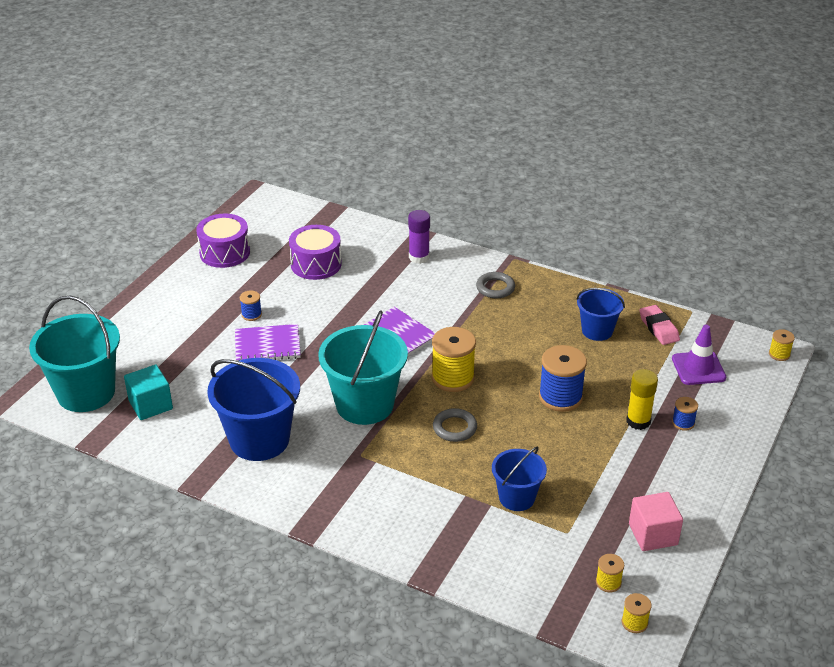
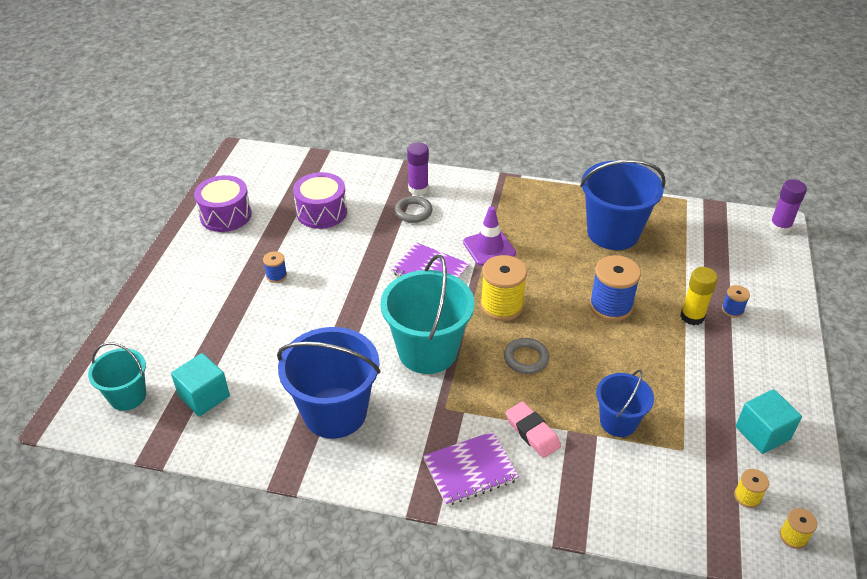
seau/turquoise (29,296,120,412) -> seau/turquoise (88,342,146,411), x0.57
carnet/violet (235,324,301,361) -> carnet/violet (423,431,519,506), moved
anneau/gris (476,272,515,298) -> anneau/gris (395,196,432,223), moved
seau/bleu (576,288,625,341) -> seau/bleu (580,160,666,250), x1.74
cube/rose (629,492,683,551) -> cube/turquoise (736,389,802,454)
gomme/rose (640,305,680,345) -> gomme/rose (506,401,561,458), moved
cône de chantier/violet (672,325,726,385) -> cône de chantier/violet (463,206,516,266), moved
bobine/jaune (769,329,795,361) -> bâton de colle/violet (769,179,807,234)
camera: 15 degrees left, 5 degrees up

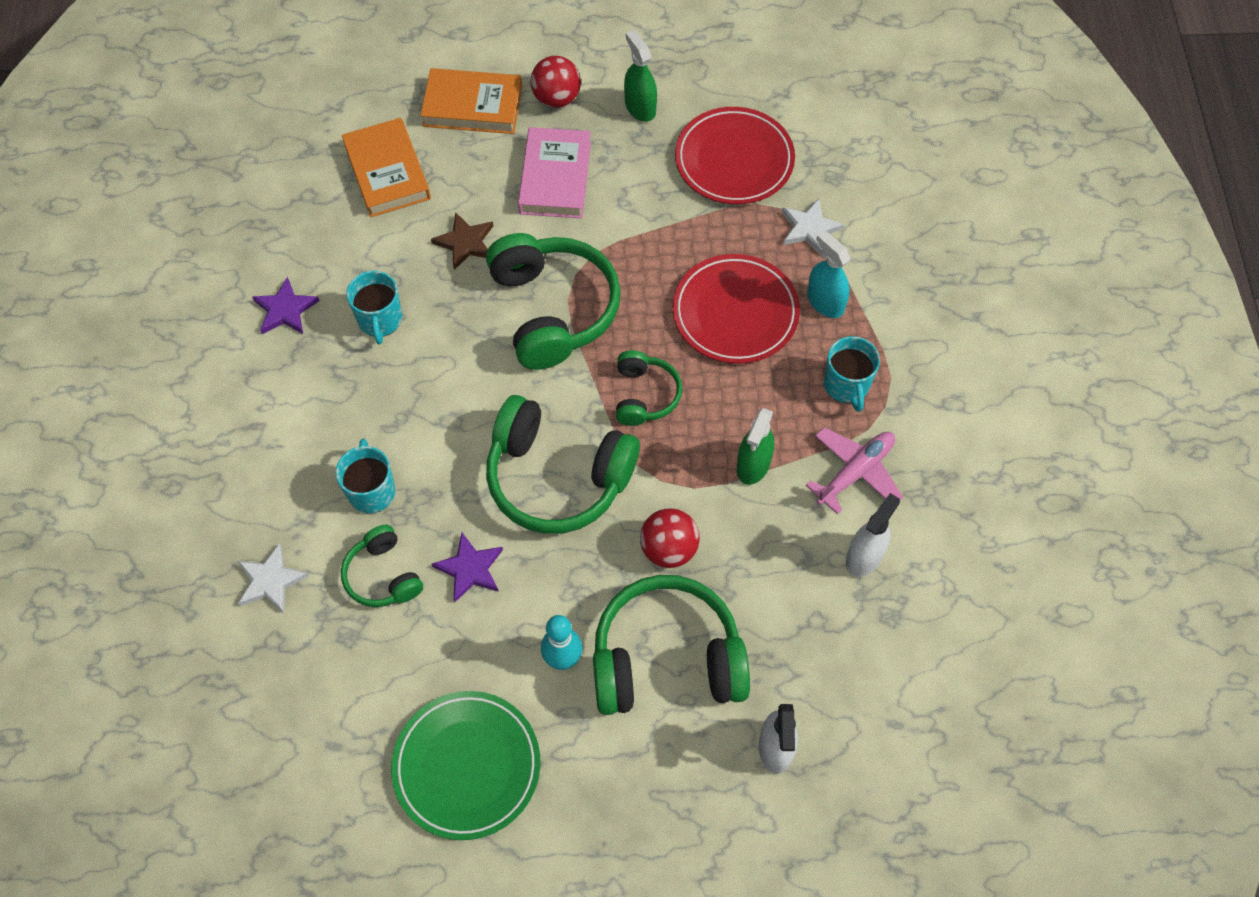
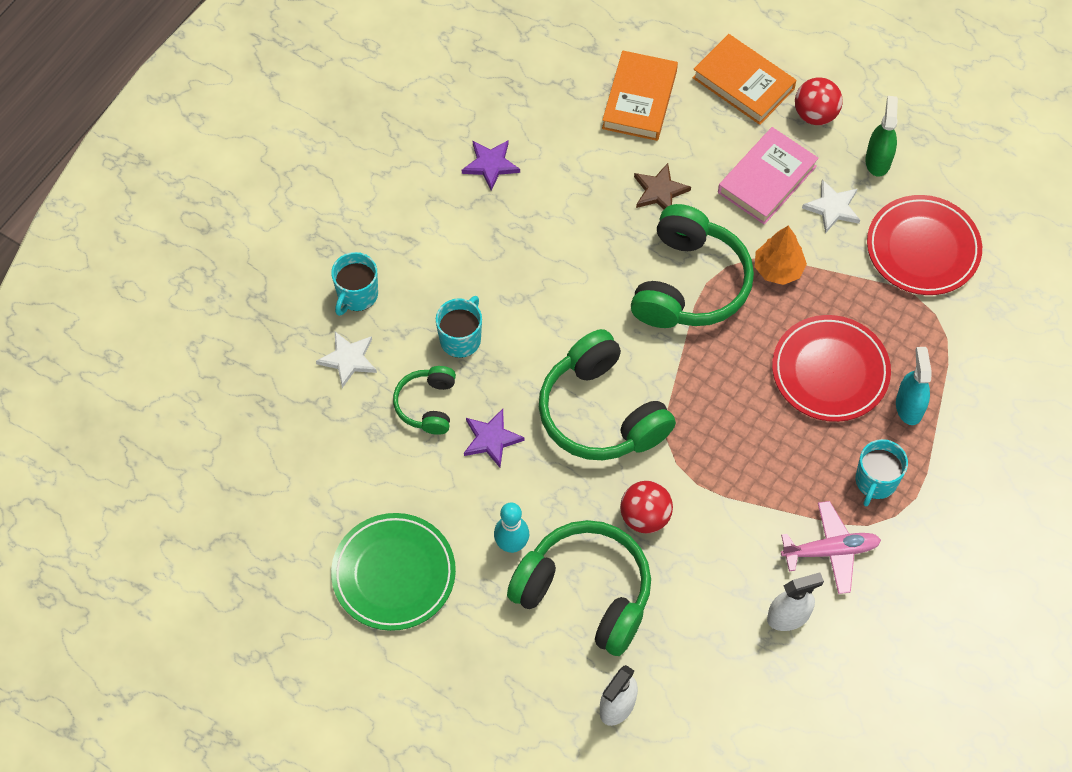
tasse/turquoise (346,271,402,344) -> tasse/turquoise (331,252,378,316), moved
casque audio/vert (616,350,682,426) -> none
vaporisateur/vert (737,408,774,485) -> none
étoile/blanc (782,199,844,255) -> étoile/blanc (802,179,860,233), moved
none -> arbre/orange (755,226,807,285)
camera: 35 degrees right, 0 degrees up

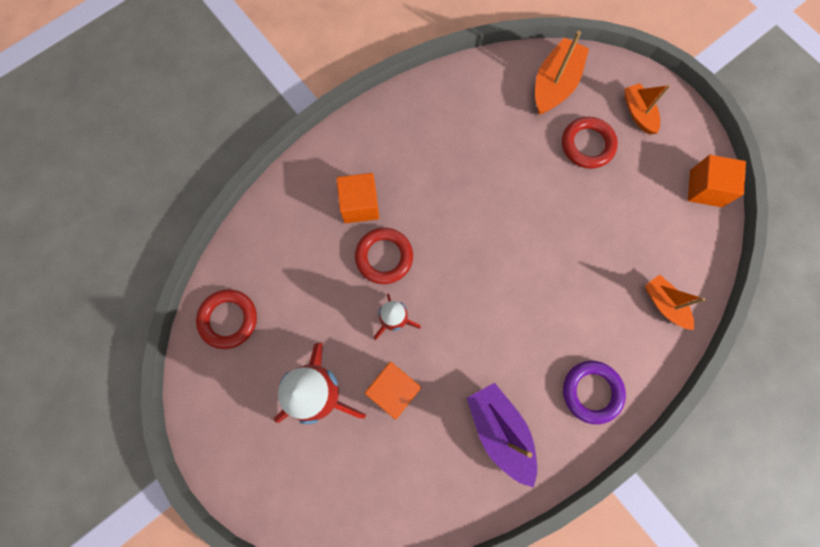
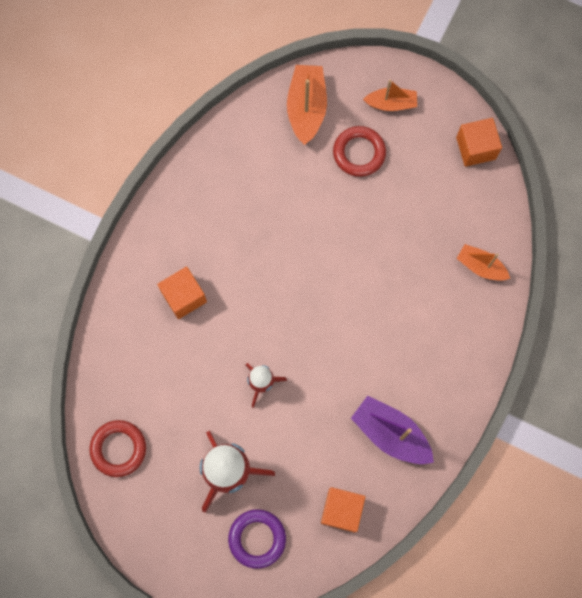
anneau/rouge (355,228,413,284) -> none
cube/orange (365,362,421,420) -> cube/orange (321,487,365,532), moved
anneau/violet (563,361,626,424) -> anneau/violet (228,509,286,569), moved
bateau/orange (624,83,670,135) -> bateau/orange (363,80,417,111), 135 degrees clockwise
camera: 25 degrees left, 0 degrees up

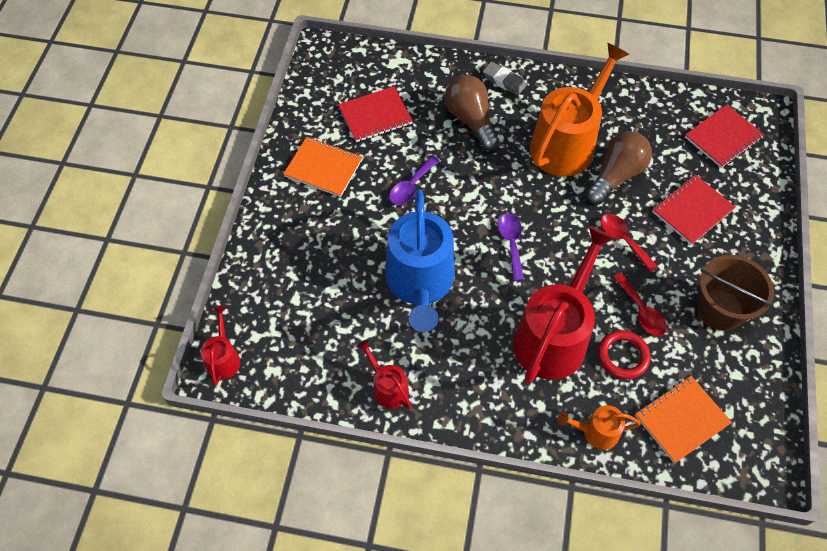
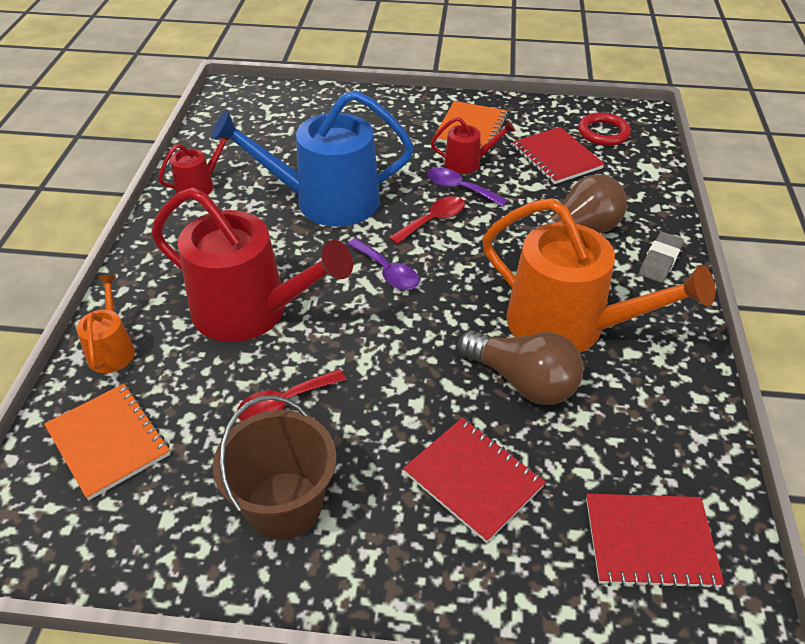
arrosoir/rouge (201,305,240,385) -> arrosoir/rouge (431,117,515,174), moved
cuillère/violet (498,213,524,281) -> cuillère/violet (348,238,420,290), 60 degrees clockwise
anneau/rouge (598,330,651,379) -> anneau/rouge (578,112,631,146), moved
cuillère/rouge (600,214,658,272) -> cuillère/rouge (389,196,465,244), moved
carnet/rouge (685,105,764,168) -> carnet/rouge (586,494,724,590), 45 degrees counterclockwise
camera: 85 degrees right, 15 degrees down

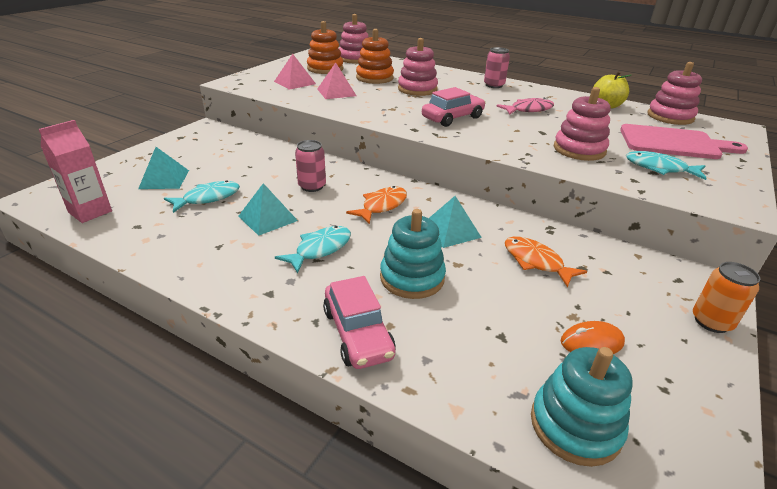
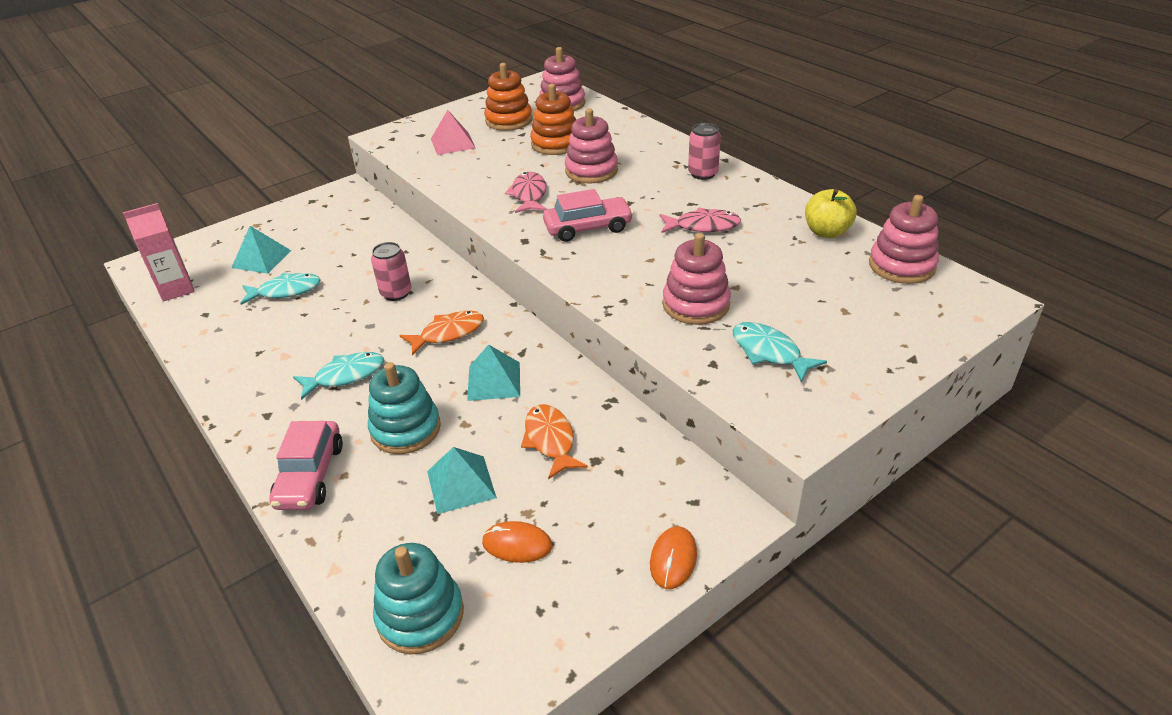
pyramide/turquoise (238,183,298,236) -> pyramide/turquoise (427,447,497,514), moved
pyramide/rose (317,63,356,99) -> none
planche à découper/rose (620,124,748,159) -> none
canette/orange (693,262,760,333) -> souris/orange (650,526,697,589)
none -> poisson/rose (505,172,547,213)
camera: 25 degrees right, 5 degrees up

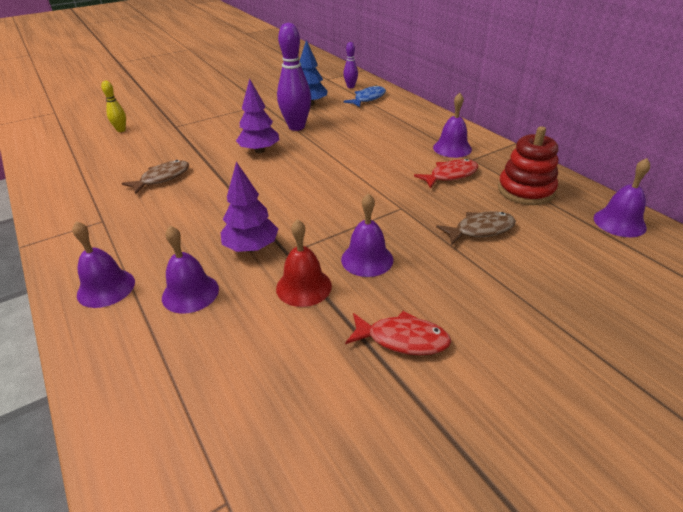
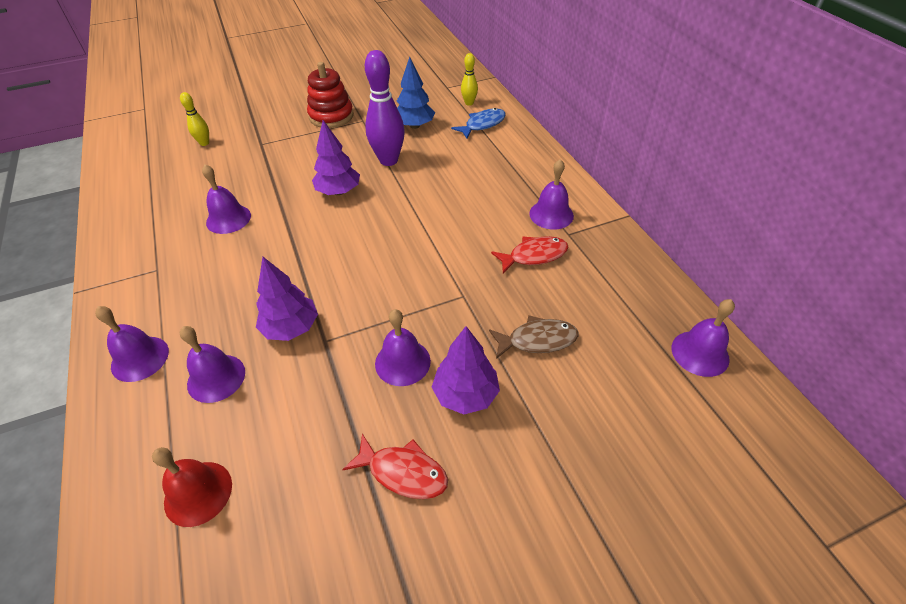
poisson/marron (122,160,189,194) -> cloche/violet (202,165,251,234)
cloche/rouge (276,219,332,307) -> cloche/rouge (152,447,232,527), moved
quille/violet (343,42,358,88) -> quille/jaune (461,53,478,106)
jouet à empiler/rouge (498,126,558,205) -> jouet à empiler/rouge (307,62,354,128), moved
none -> arbre/violet (432,326,500,414)
camera: 10 degrees right, 10 degrees up

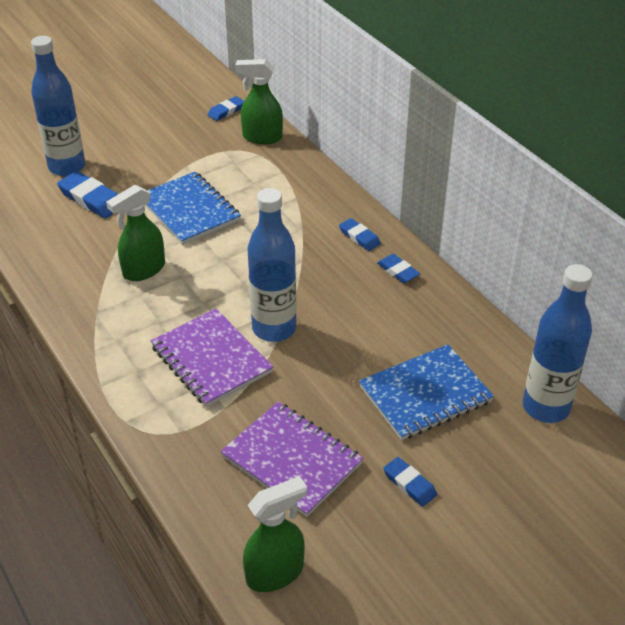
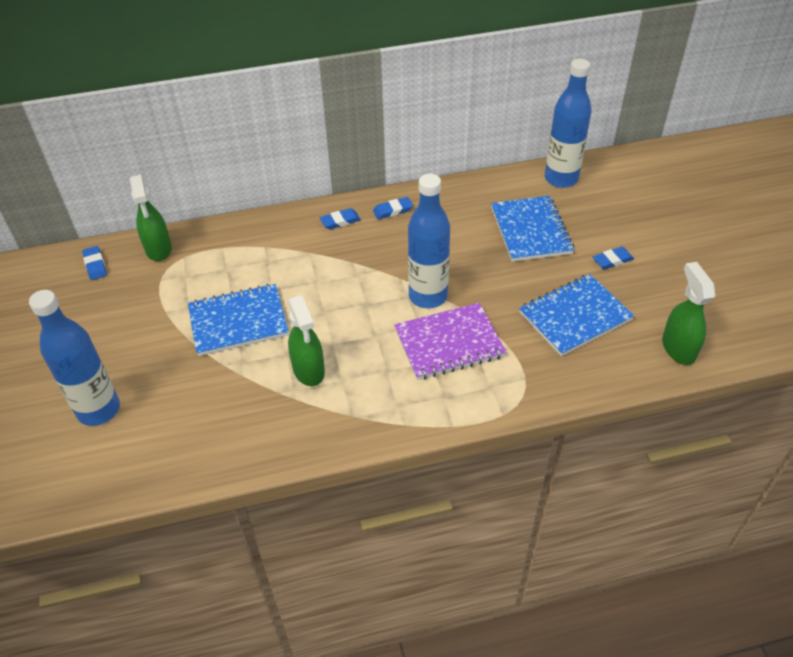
gomme/bleu (57,171,118,219) -> none
carnet/violet (221,402,364,517) -> carnet/bleu (519,274,634,356)
vaporisateur/vert (235,59,283,144) -> vaporisateur/vert (130,175,172,261), 45 degrees counterclockwise
camera: 70 degrees left, 5 degrees up

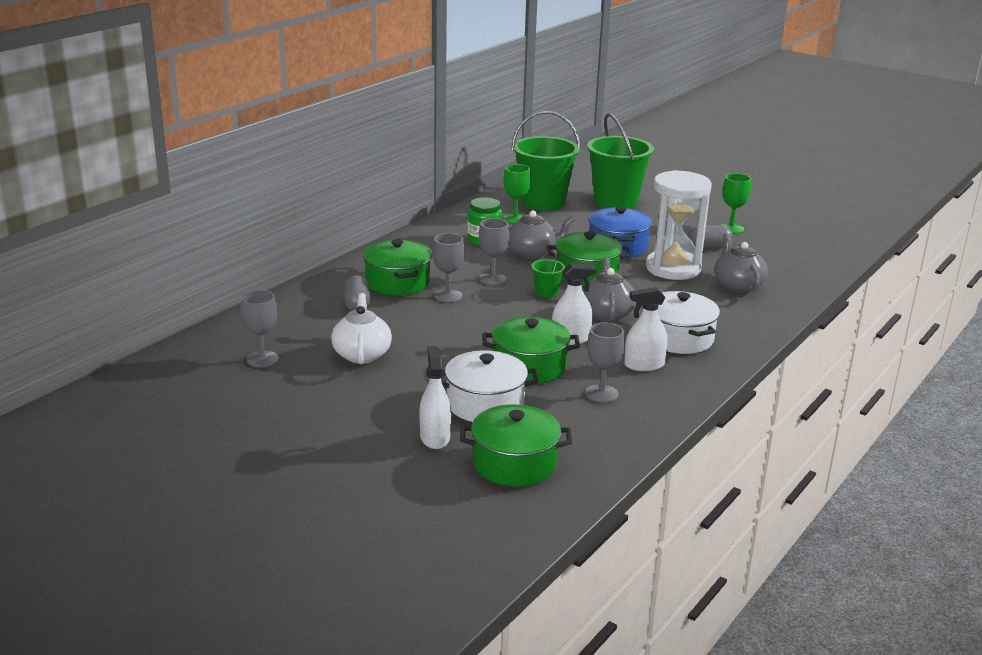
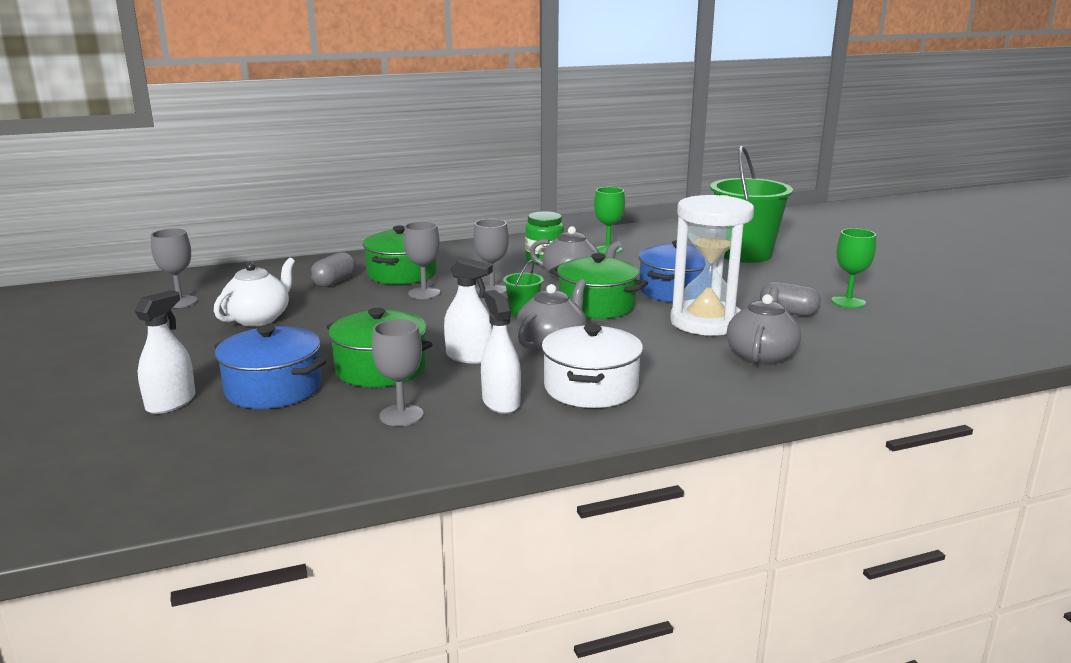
marmite/blanc (442,350,538,422) -> marmite/bleu (214,325,326,409)
marmite/vert (460,404,572,487) -> none
seau/vert (511,111,580,210) -> none
vaporisateur/blanc (624,287,668,371) -> vaporisateur/blanc (481,290,521,414), 45 degrees clockwise
camera: 35 degrees right, 5 degrees down

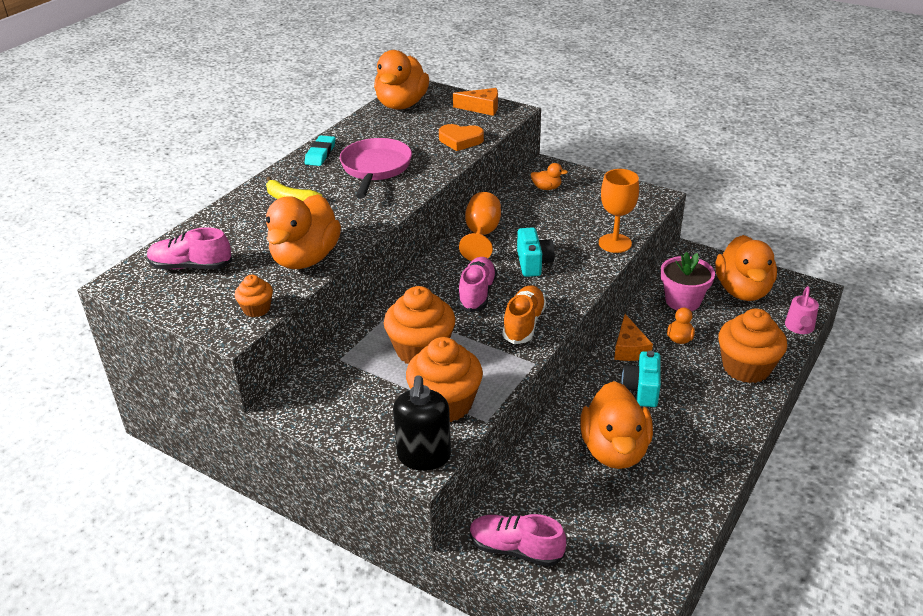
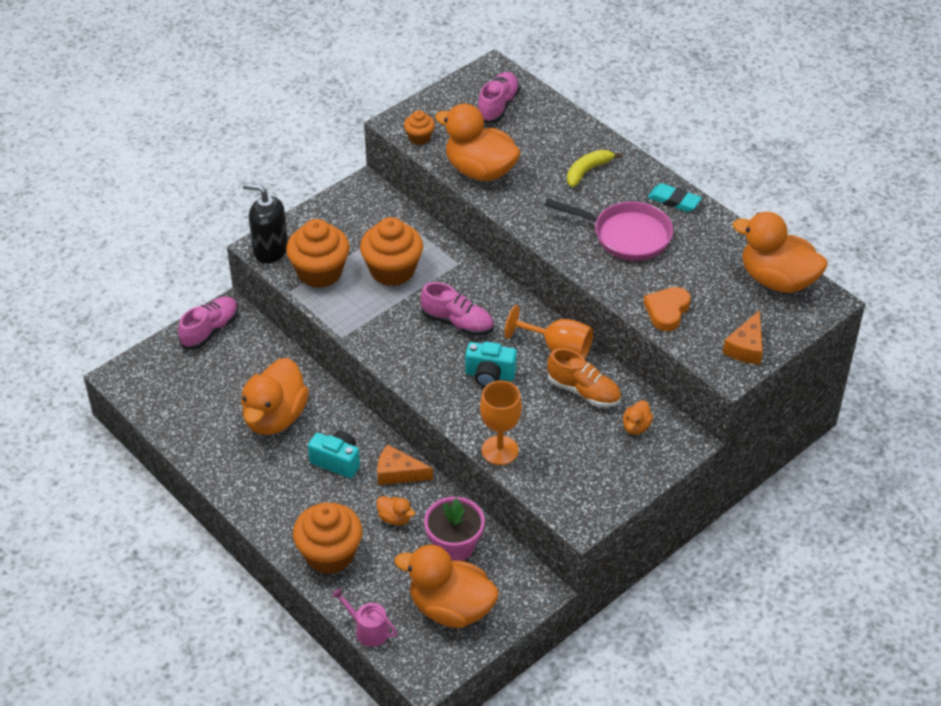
chaussure/orange (502,285,546,344) -> chaussure/orange (547,348,621,408), moved
canard/orange (580,381,653,469) -> canard/orange (241,358,309,435), 90 degrees counterclockwise
camera: 105 degrees right, 10 degrees up

